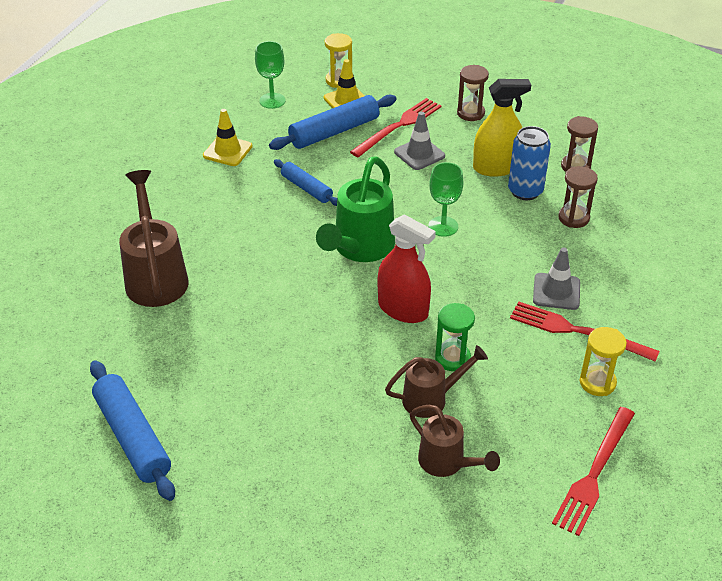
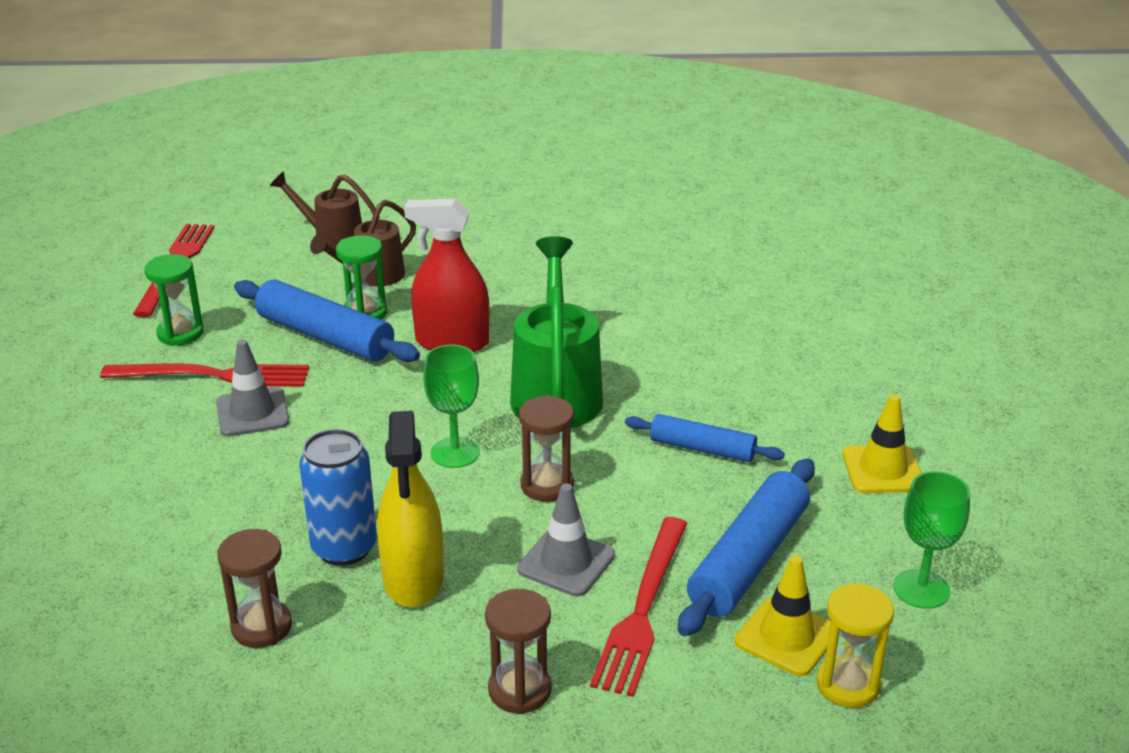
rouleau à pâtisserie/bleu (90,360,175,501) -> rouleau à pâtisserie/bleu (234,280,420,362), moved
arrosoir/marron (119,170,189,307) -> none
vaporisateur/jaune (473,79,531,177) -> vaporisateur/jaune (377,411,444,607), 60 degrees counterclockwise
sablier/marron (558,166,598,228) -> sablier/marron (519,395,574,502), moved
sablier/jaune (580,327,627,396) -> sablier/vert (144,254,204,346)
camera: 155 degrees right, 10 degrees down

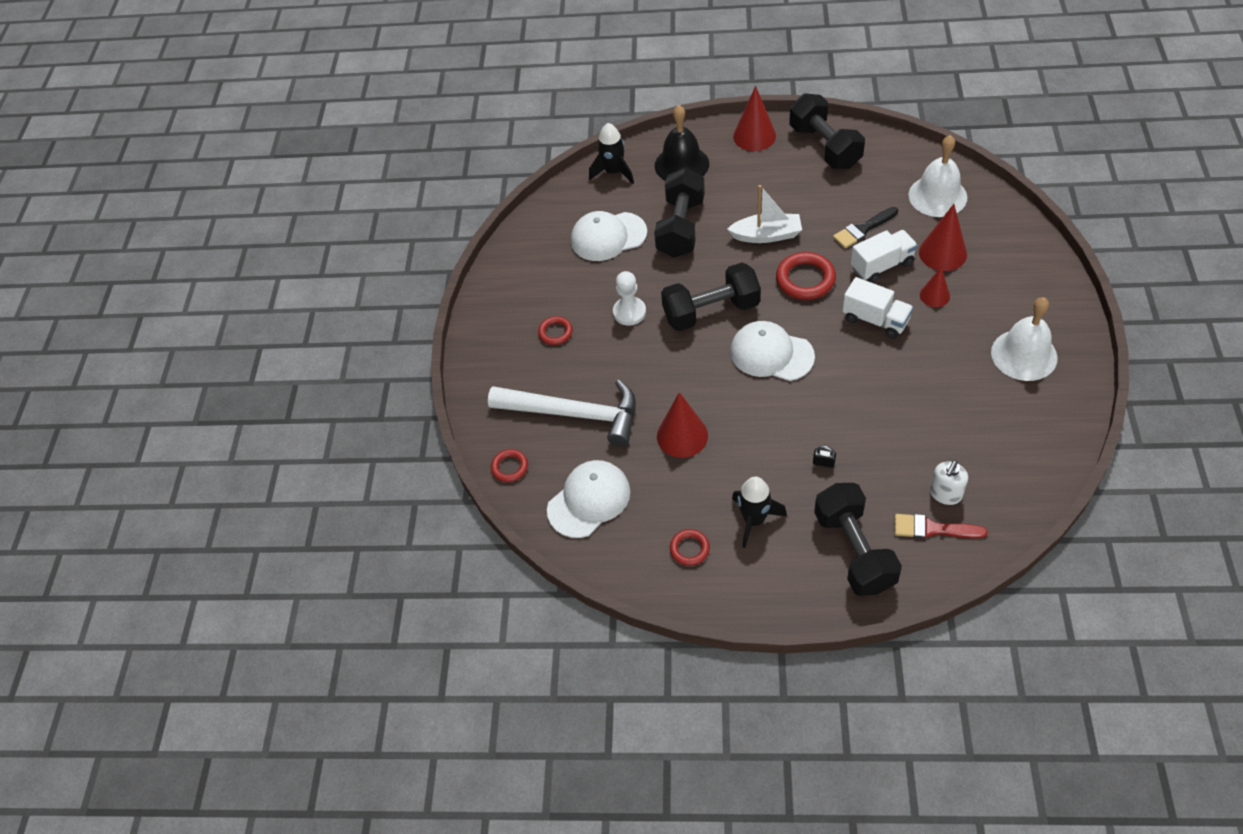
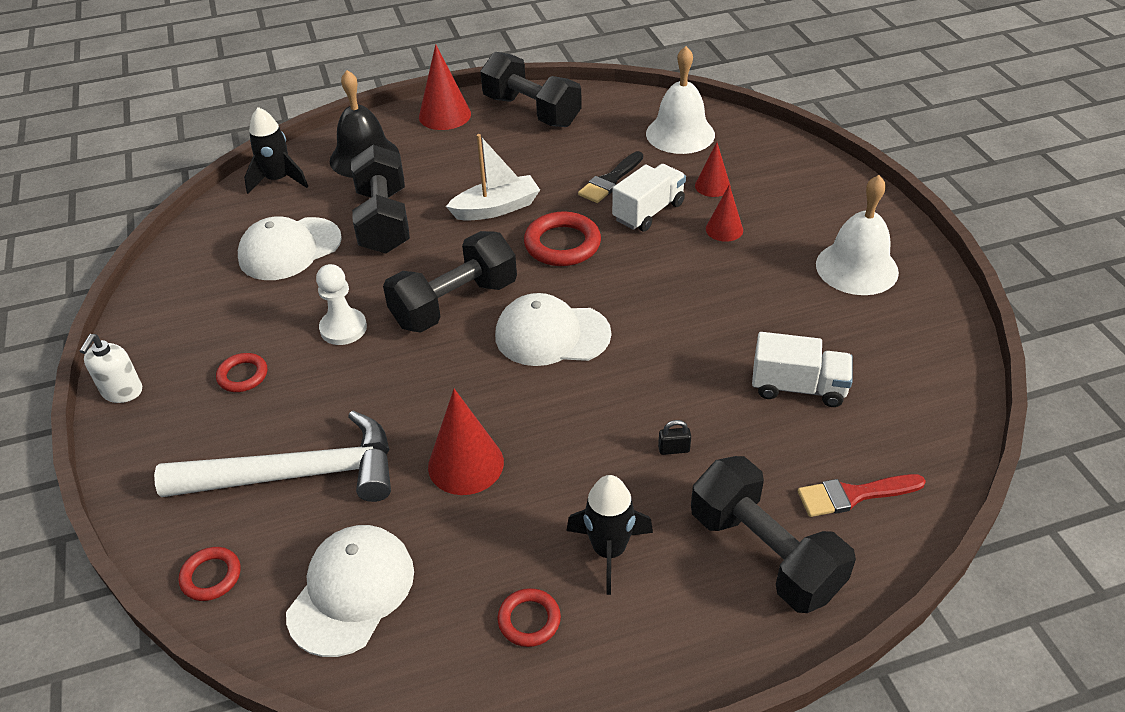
camion/blanc (842,277,913,339) -> camion/blanc (752,332,853,407), moved
cône/rouge (919,204,967,271) -> cône/rouge (695,142,731,197), x0.61
distributeur de savon/blanc (930,460,968,505) -> distributeur de savon/blanc (80,334,142,403), moved
camera: 25 degrees left, 10 degrees down

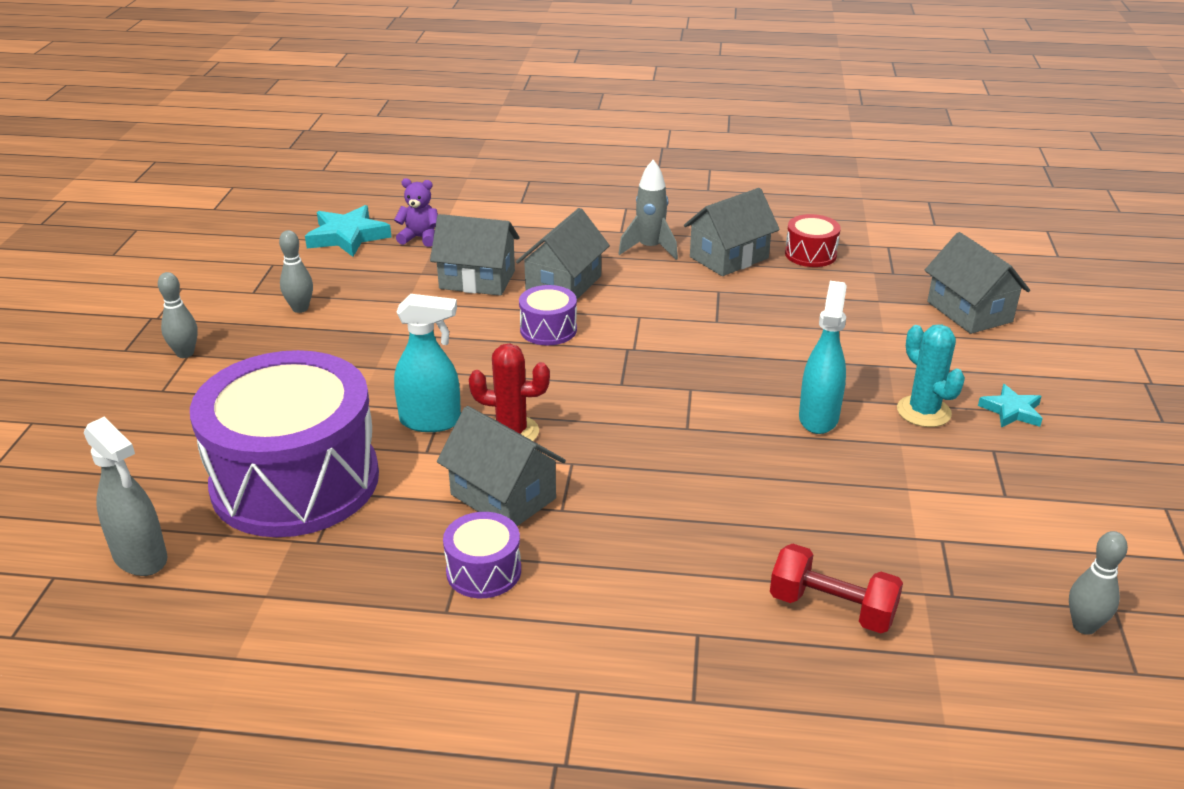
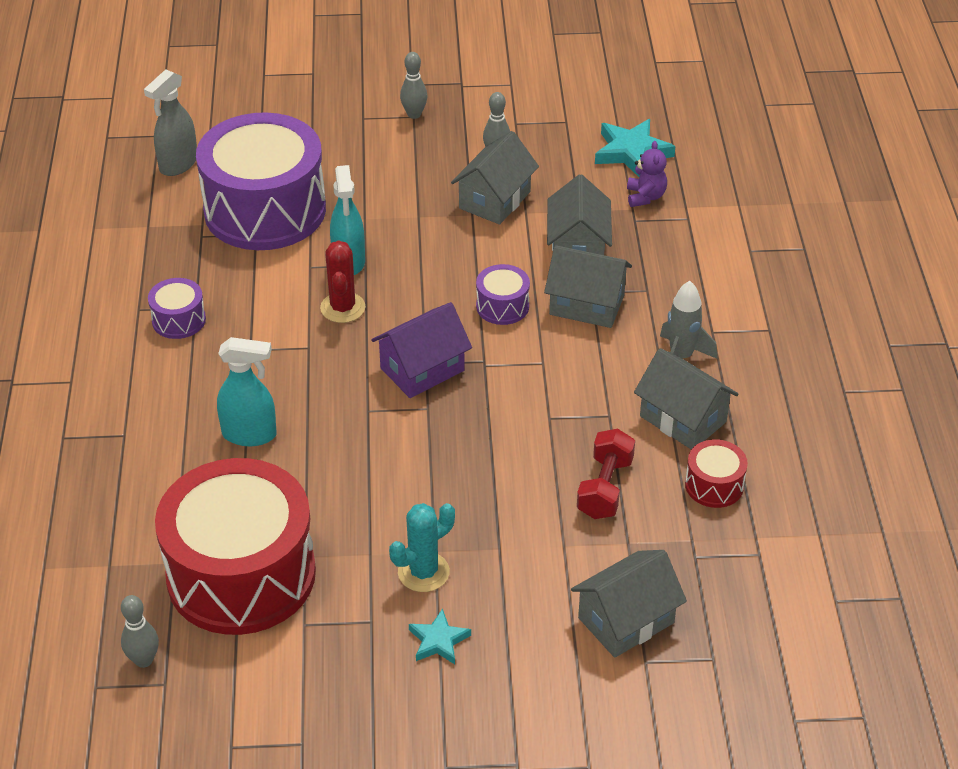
maison/gris (437,406,566,526) -> maison/gris (451,131,539,224), moved
haltère/rouge (770,544,903,633) -> haltère/rouge (577,429,635,519), moved
vaporisateur/turquoise (799,281,847,434) -> vaporisateur/turquoise (217,337,277,446), moved
none -> tambour/rouge (155,458,316,635)
none -> maison/violet (371,302,472,398)
camera: 80 degrees right, 10 degrees up

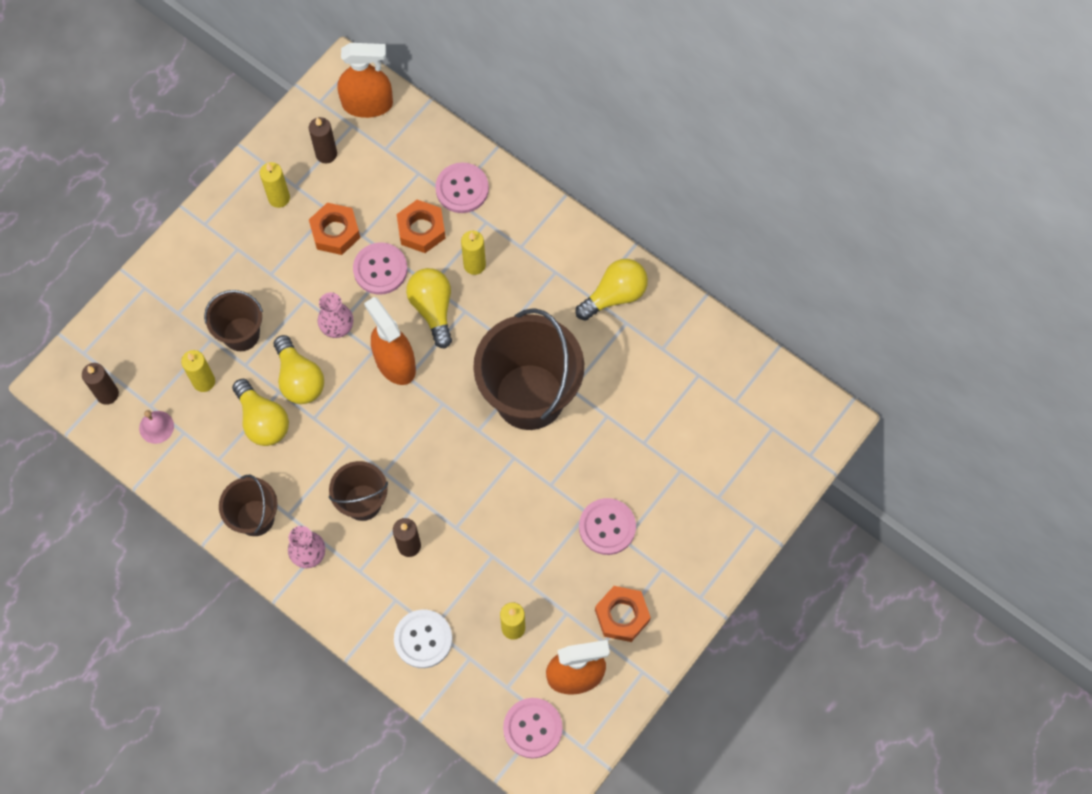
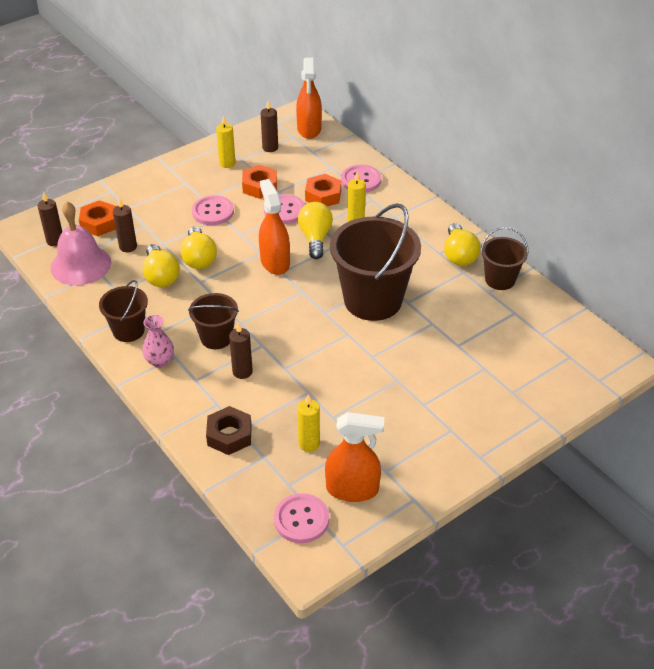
cloche/rose (139,410,174,444) -> cloche/rose (51,202,111,285), x2.19
bougie/jaune (181,350,215,392) -> bougie/marron (113,197,137,252)
seau/marron (204,290,263,351) -> seau/marron (481,227,528,290), moved
vase/rose (318,292,353,338) -> none
vaporisateur/orange (337,43,393,118) -> vaporisateur/orange (296,58,322,139), 75 degrees clockwise
bouton/blanc (394,609,452,668) -> écrou/marron (206,406,252,455)
ampoule/jaune (576,259,648,321) -> ampoule/jaune (444,223,480,266), 105 degrees clockwise
bouton/rose (579,498,636,555) -> bouton/rose (192,195,234,225), moved
écrou/orange (595,586,651,642) -> écrou/orange (79,200,116,236), moved
camera: 15 degrees right, 25 degrees down

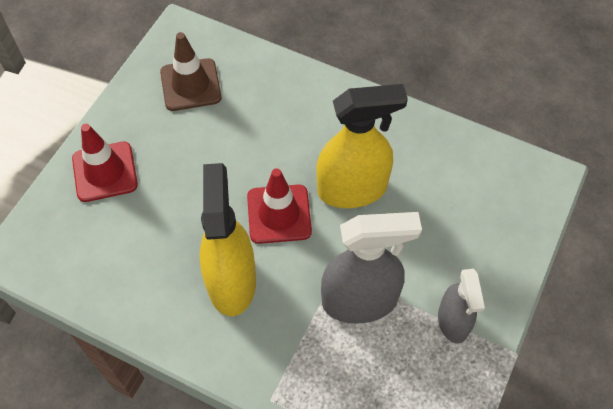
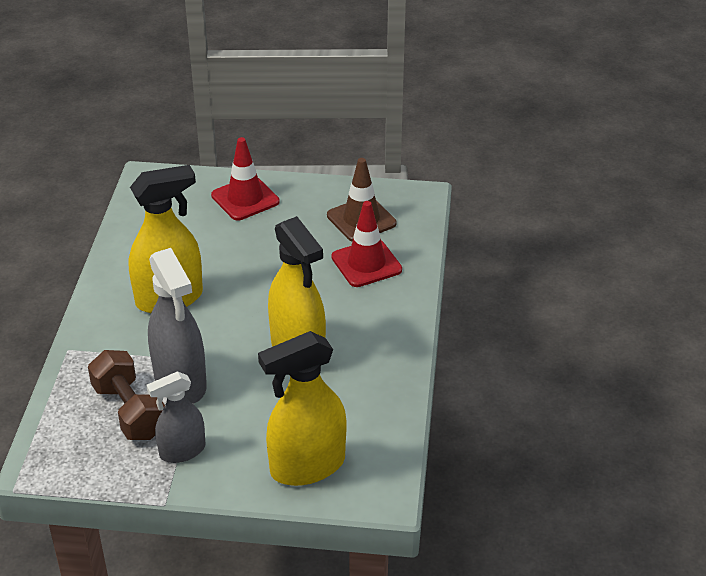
cône de chantier/rouge (247,168,312,244) -> cône de chantier/rouge (331,201,402,287), moved
none -> haltère/marron (88,350,165,440)
none -> vaporisateur/jaune (258,331,347,486)
camera: 70 degrees right, 20 degrees down

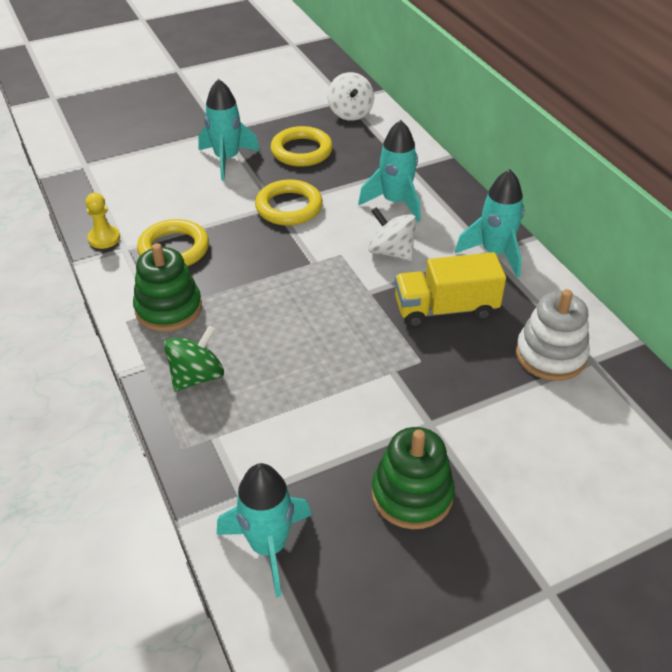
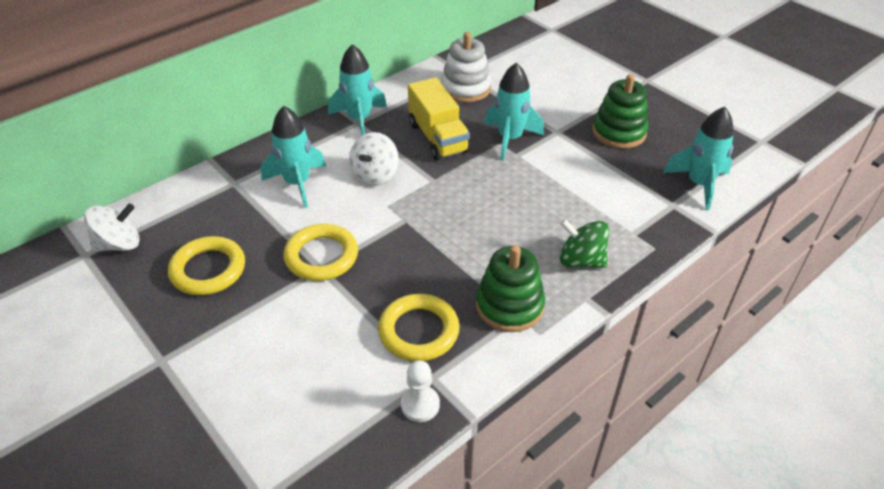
pion/jaune (85,193,120,249) -> pion/blanc (401,360,440,422)
fusée/turquoise (198,79,260,180) -> fusée/turquoise (484,62,544,161), moved
camera: 105 degrees left, 0 degrees up

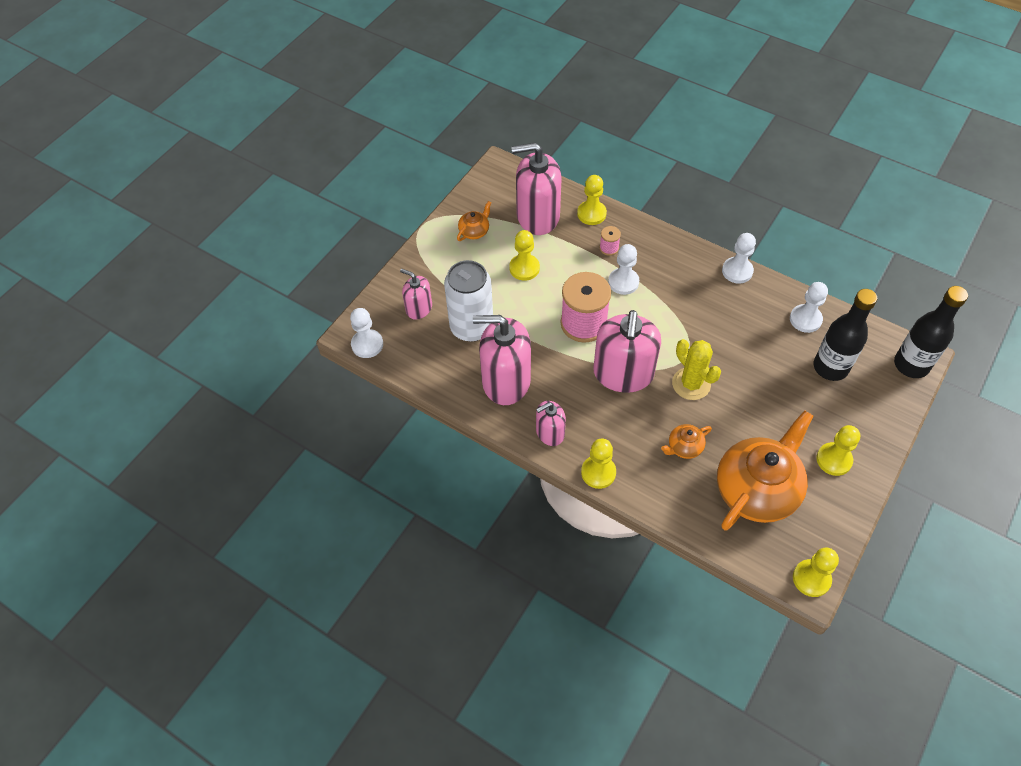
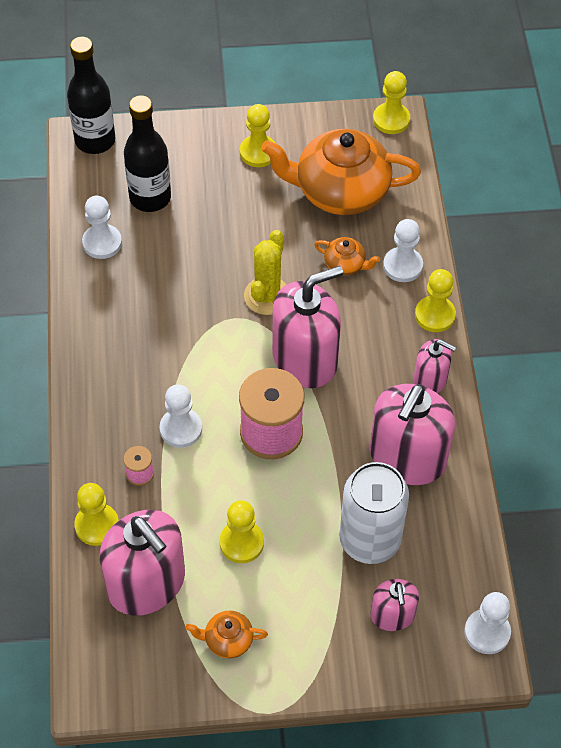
distributeur de savon/rose (473,315,531,405) -> distributeur de savon/rose (370,384,455,485), 60 degrees clockwise
pion/blanc (722,233,756,284) -> pion/blanc (383,219,423,282), moved
camera: 130 degrees left, 0 degrees up

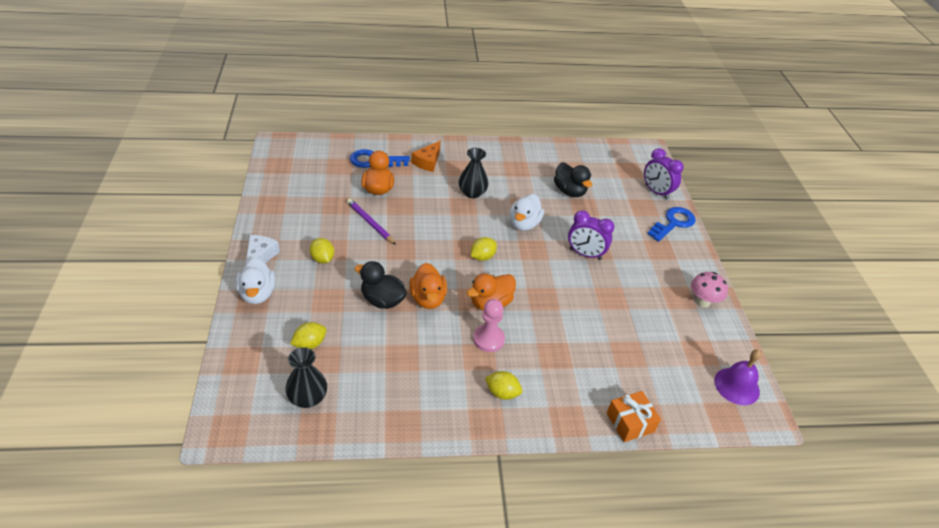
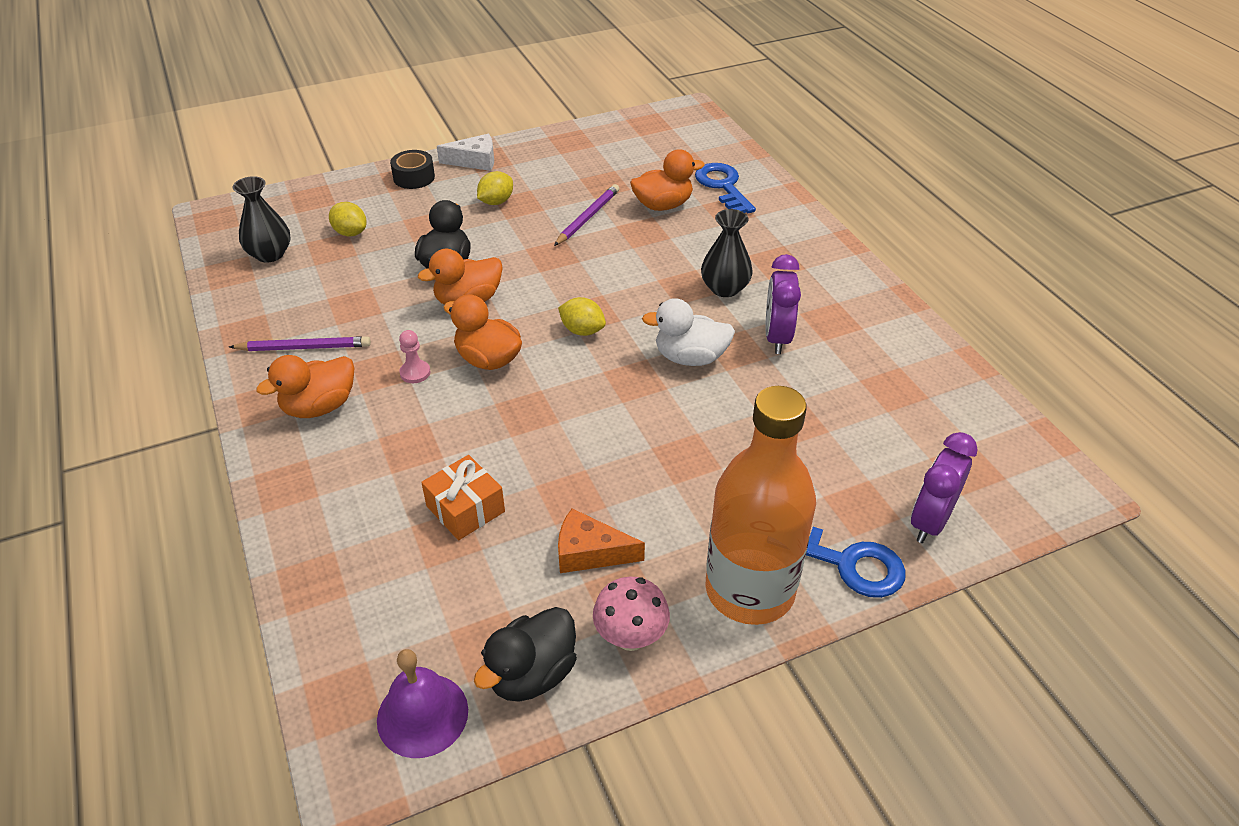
canard/blanc (236,257,275,304) -> ruban adhésif/noir (390,150,435,189)
fromage/orange (412,141,441,172) -> fromage/orange (558,509,645,573), moved
pion/rose (473,299,505,352) -> pion/rose (399,330,430,383), x0.62
citron/jaune (485,371,522,400) -> canard/orange (256,355,354,418)
canard/noir (554,162,592,197) -> canard/noir (474,607,577,702), moved
réveil/violet (568,210,615,260) -> réveil/violet (766,254,801,354), moved
cadeau/orange (607,391,661,442) -> cadeau/orange (421,455,505,540), moved
none -> crayon/violet (229,336,371,351)
none -> bouteille/orange (705,386,816,625)
camera: 75 degrees right, 0 degrees up

